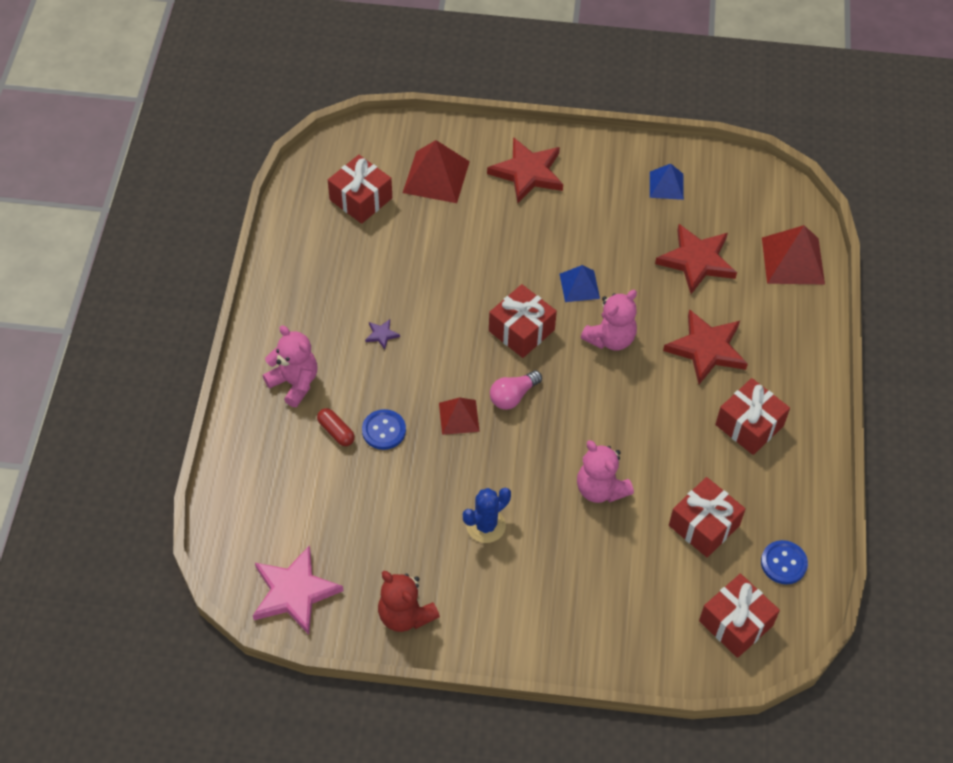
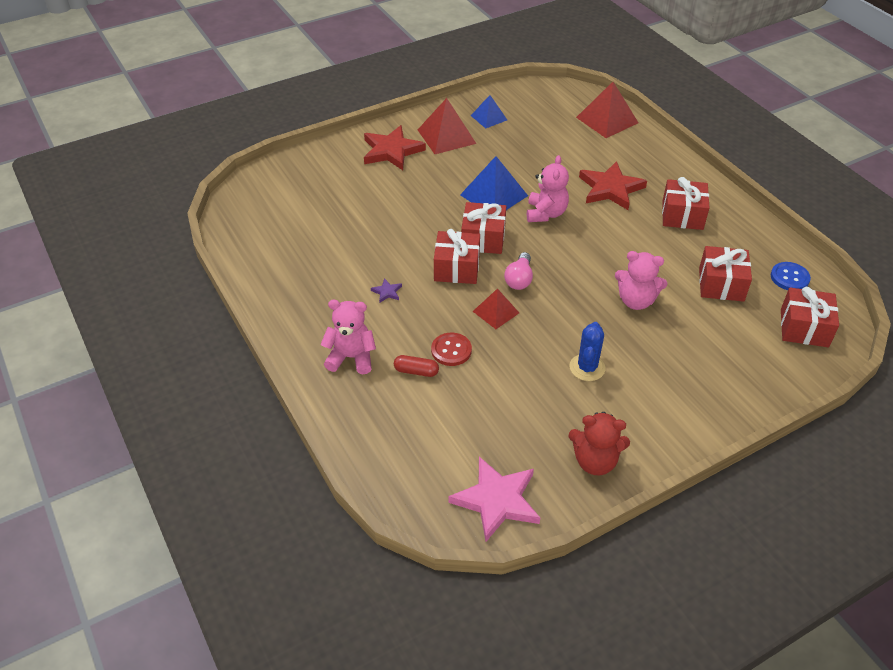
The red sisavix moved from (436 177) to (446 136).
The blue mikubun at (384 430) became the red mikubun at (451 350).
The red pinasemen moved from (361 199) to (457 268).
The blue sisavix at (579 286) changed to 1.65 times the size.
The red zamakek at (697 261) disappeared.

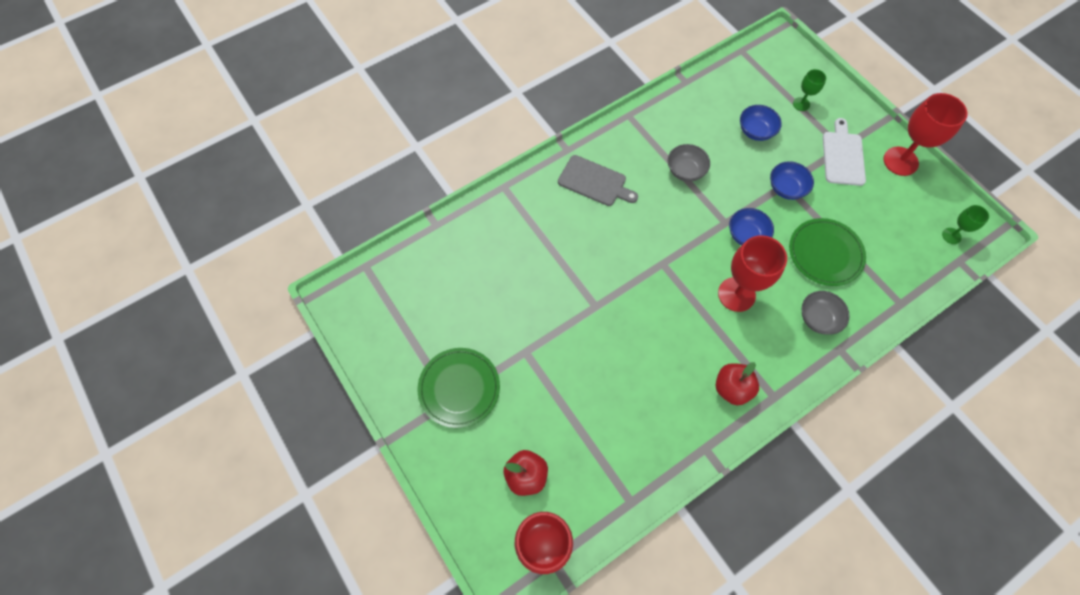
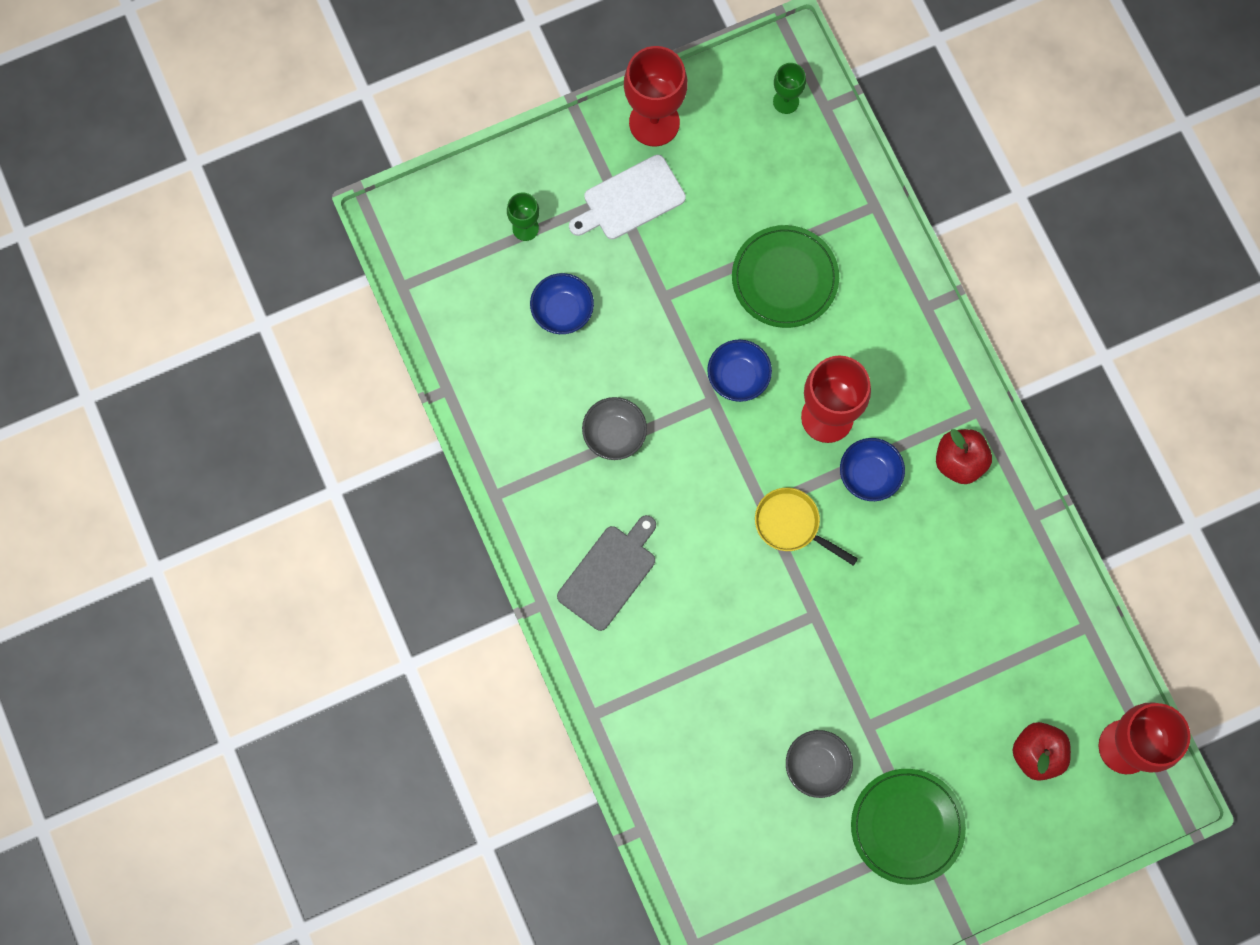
The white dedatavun at (843 156) turned 45 degrees counterclockwise.
The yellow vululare at (791 525) appeared.
The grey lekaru moved from (818 318) to (816 765).
The blue lekaru moved from (786 188) to (869 475).

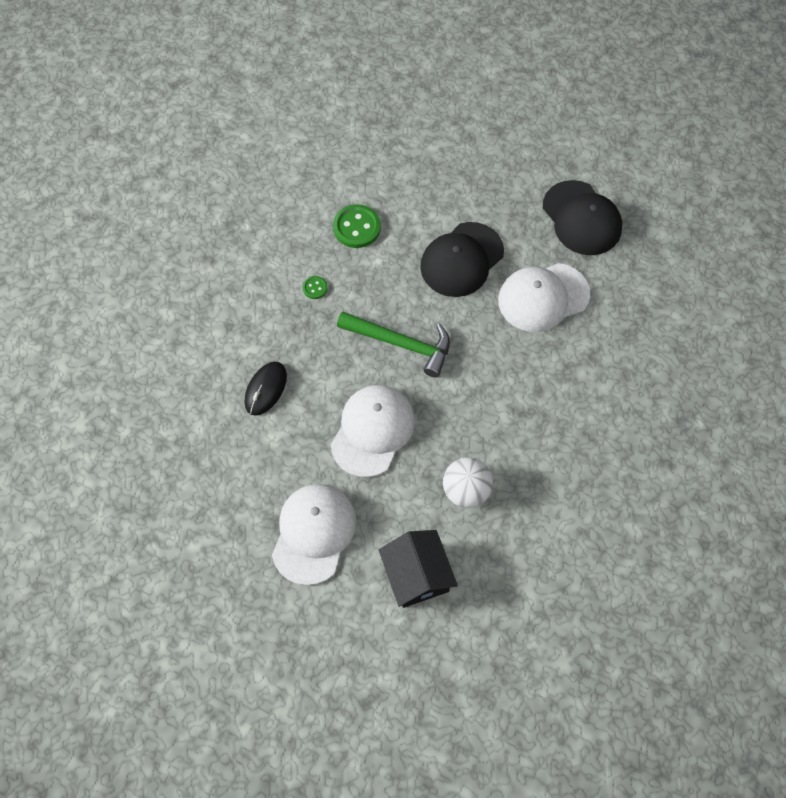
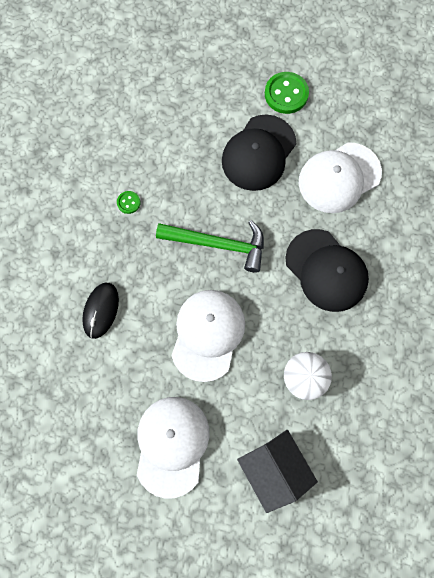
The green mikubun moved from (357 227) to (286 94).
The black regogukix moved from (581 218) to (326 270).

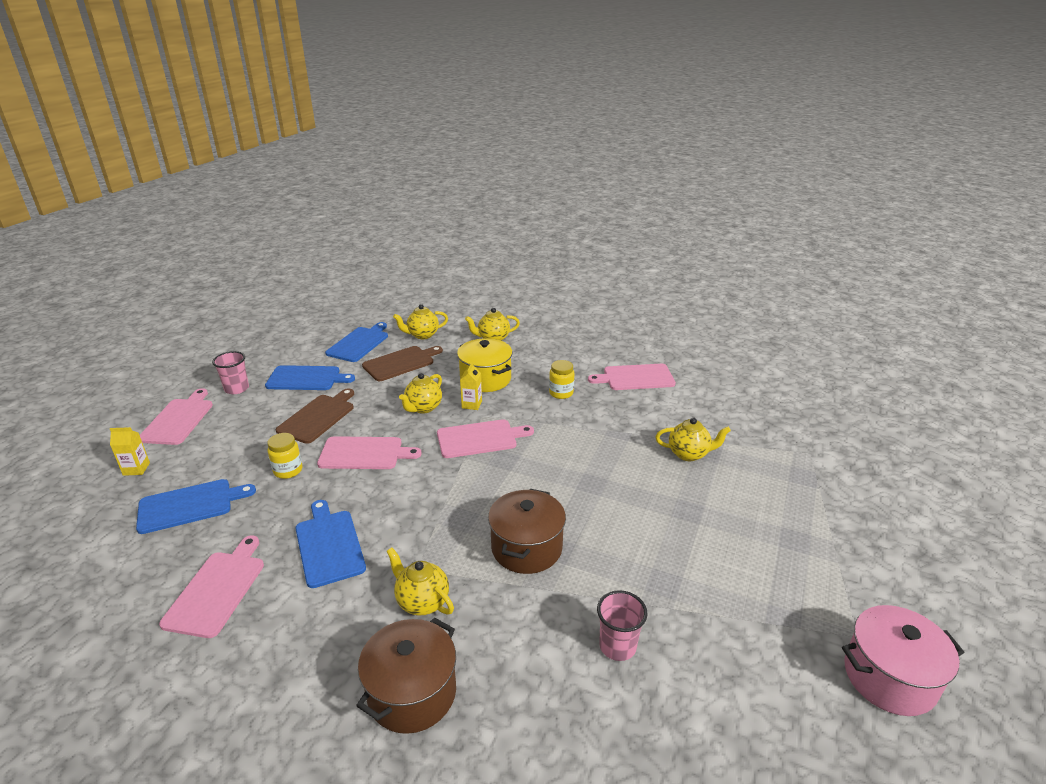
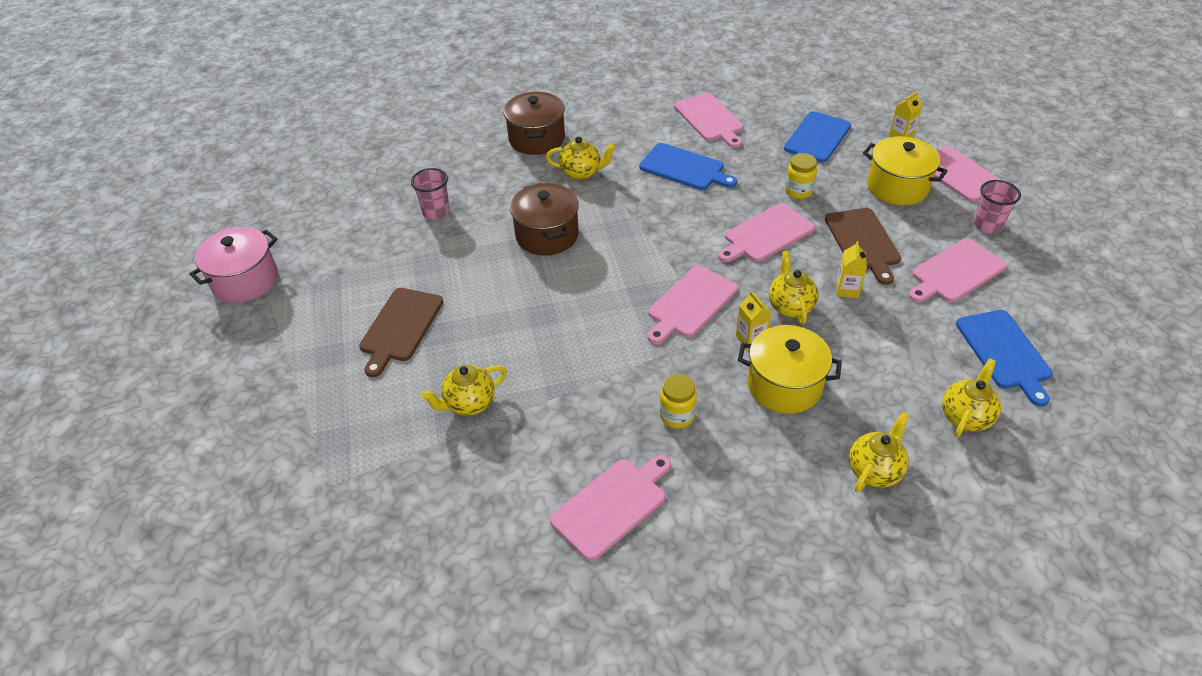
The brown dedatavun moved from (401 363) to (400 327).
The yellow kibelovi at (847 290) appeared.
The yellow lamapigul at (897 187) appeared.
The blue dedatavun at (306 378) became the pink dedatavun at (955 272).

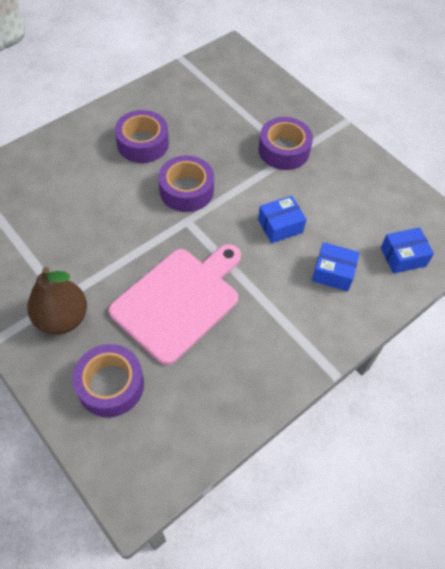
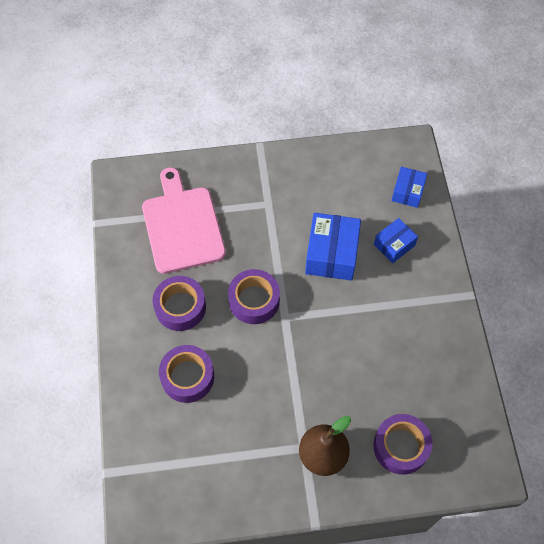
The pink dedatavun moved from (179 300) to (182 225).
The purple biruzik moved from (284 150) to (187 377).
The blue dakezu at (280 226) changed to 1.67 times the size.

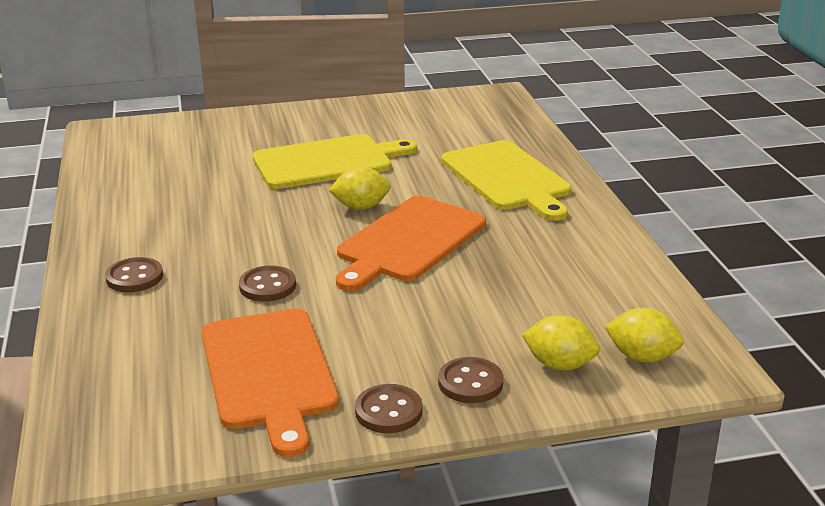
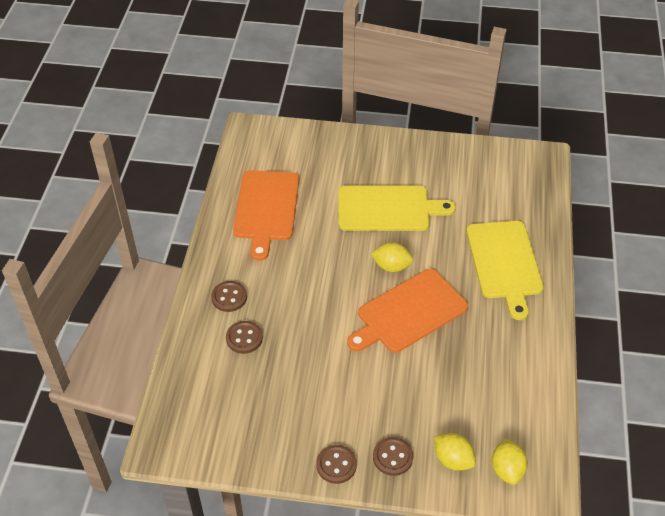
The brown mikubun moved from (267 286) to (244 338).
The orange dedatavun moved from (269 372) to (266 209).
The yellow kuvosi at (642 357) turned 45 degrees clockwise.

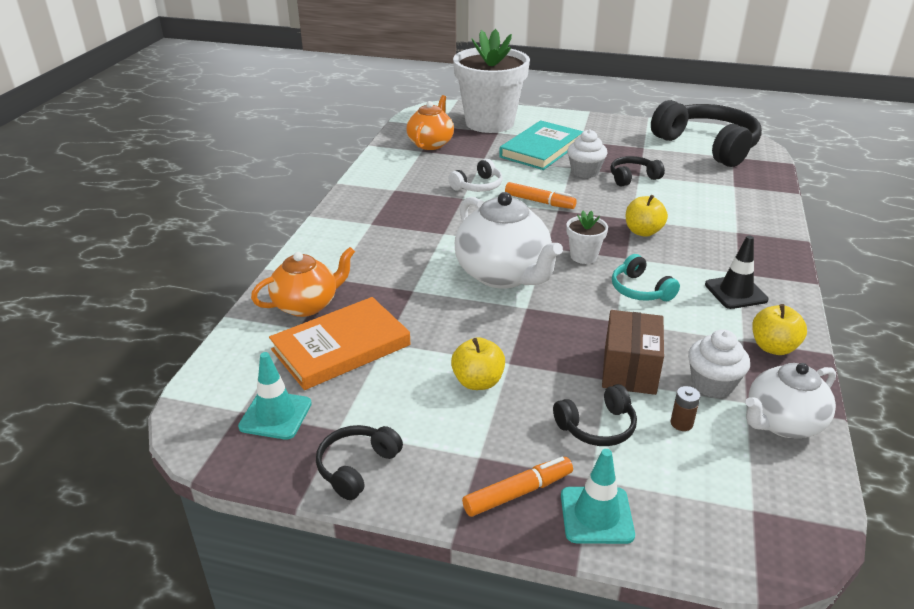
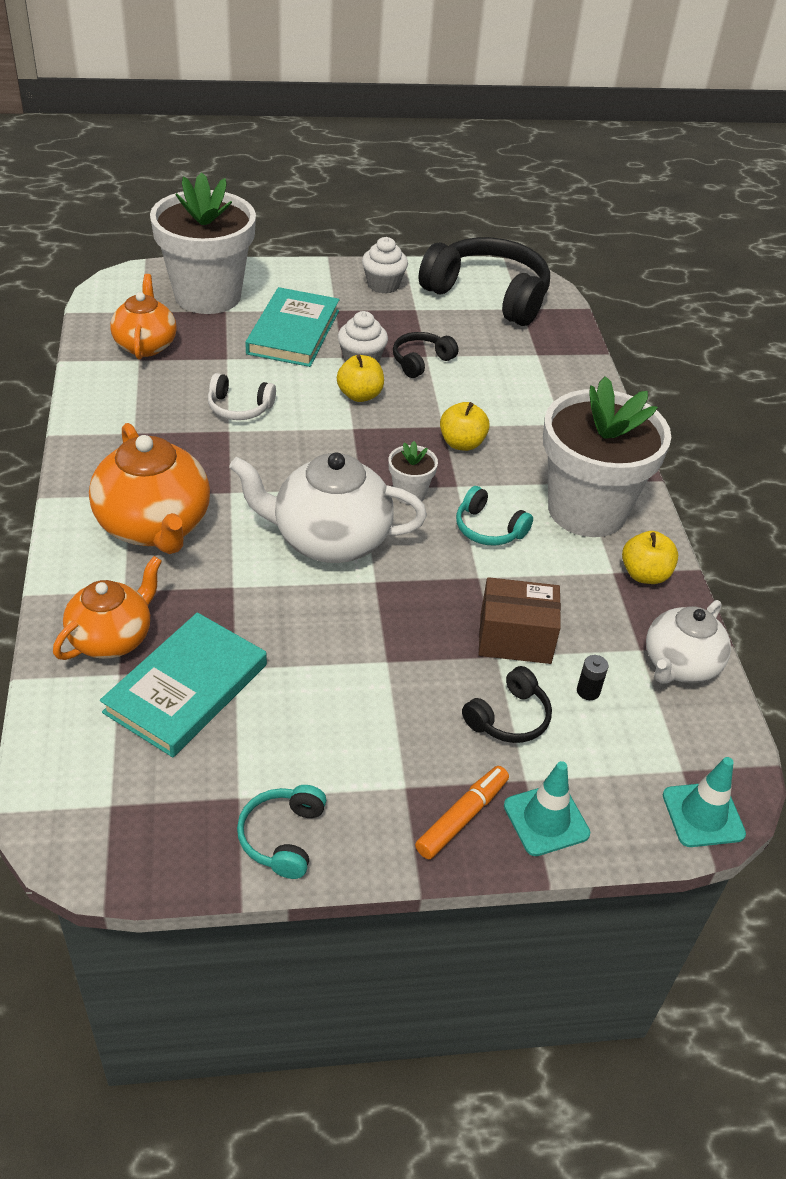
The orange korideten at (154 526) appeared.
The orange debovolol at (341 347) became the turquoise debovolol at (186 688).
The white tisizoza at (477 186) turned 75 degrees clockwise.
The white korideten at (503 275) turned 150 degrees clockwise.
The black tisizoza at (357 467) became the turquoise tisizoza at (283 837).
The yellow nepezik moved from (478 382) to (360 395).
The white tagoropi moved from (712 384) to (383 285).
The brown dakezu at (629 370) turned 75 degrees counterclockwise.
The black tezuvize at (735 292) was replaced by the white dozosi at (587 510).
The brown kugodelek at (681 423) became the black kugodelek at (588 691).
The turquoise tezuvize moved from (275 415) to (703 815).
The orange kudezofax at (539 202) disappeared.

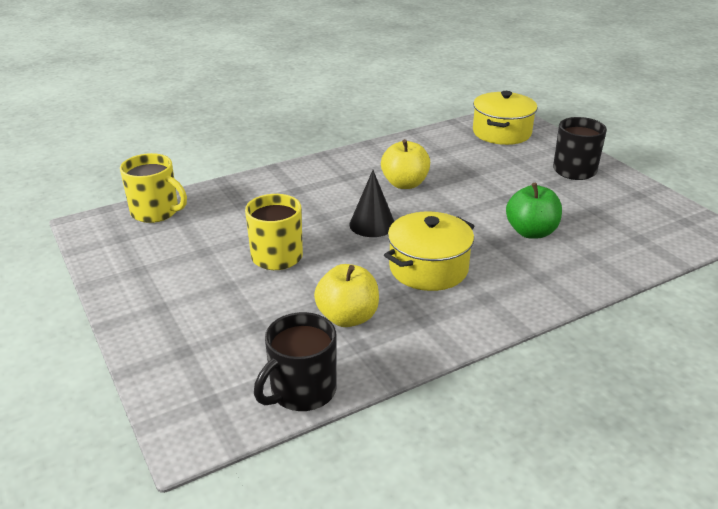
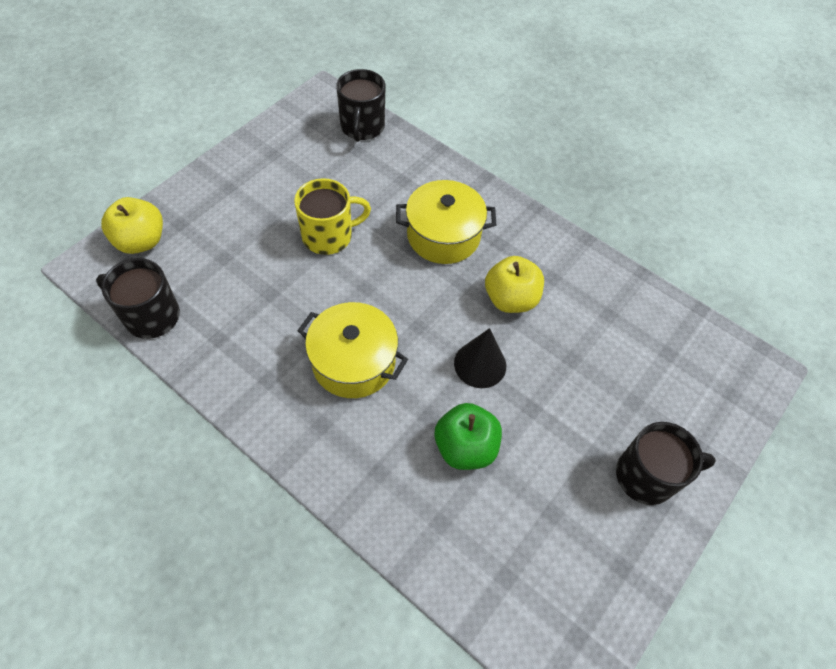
The yellow nepezik moved from (348 317) to (141 241).
The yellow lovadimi at (156 212) became the black lovadimi at (362 127).
The yellow lamapigul moved from (501 132) to (443 235).
The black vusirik moved from (372 224) to (480 364).

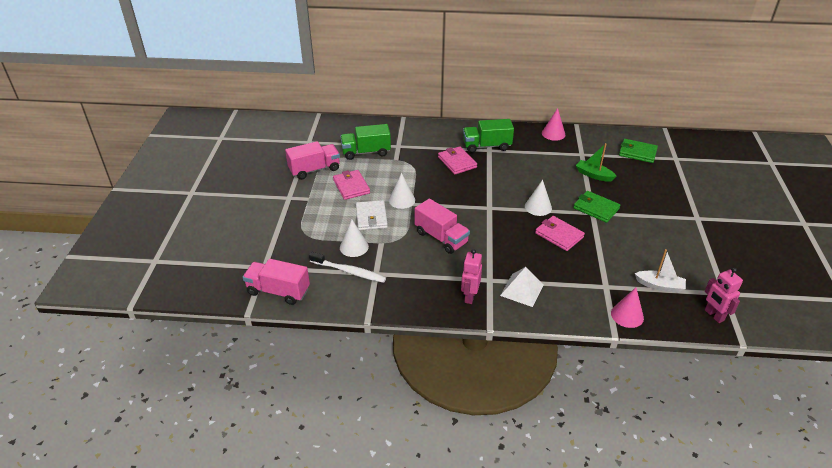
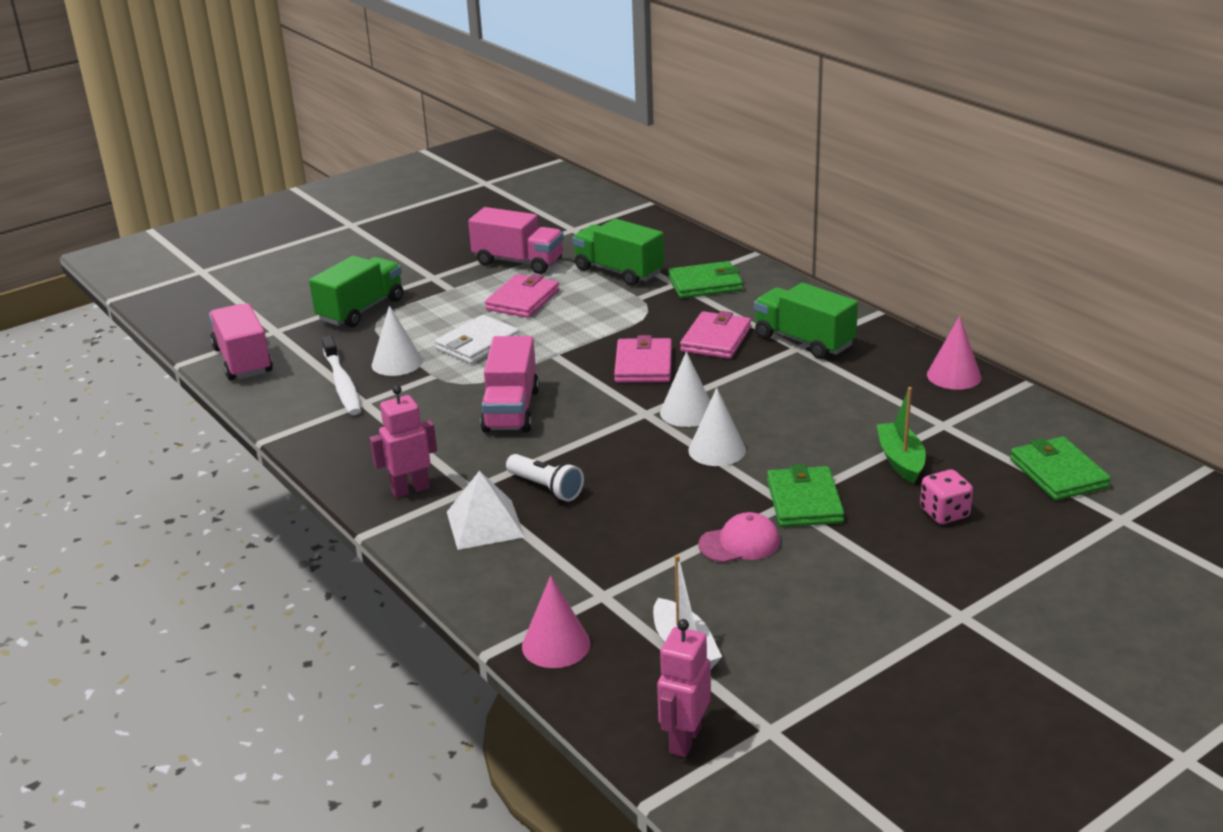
The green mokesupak at (361 310) appeared.
The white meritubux at (546 488) appeared.
The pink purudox moved from (559 235) to (643 365).
The white vusirik moved from (402 200) to (687 412).
The green purudox at (705 284) appeared.
The pink regogukix at (739 543) appeared.
The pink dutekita at (944 513) appeared.

